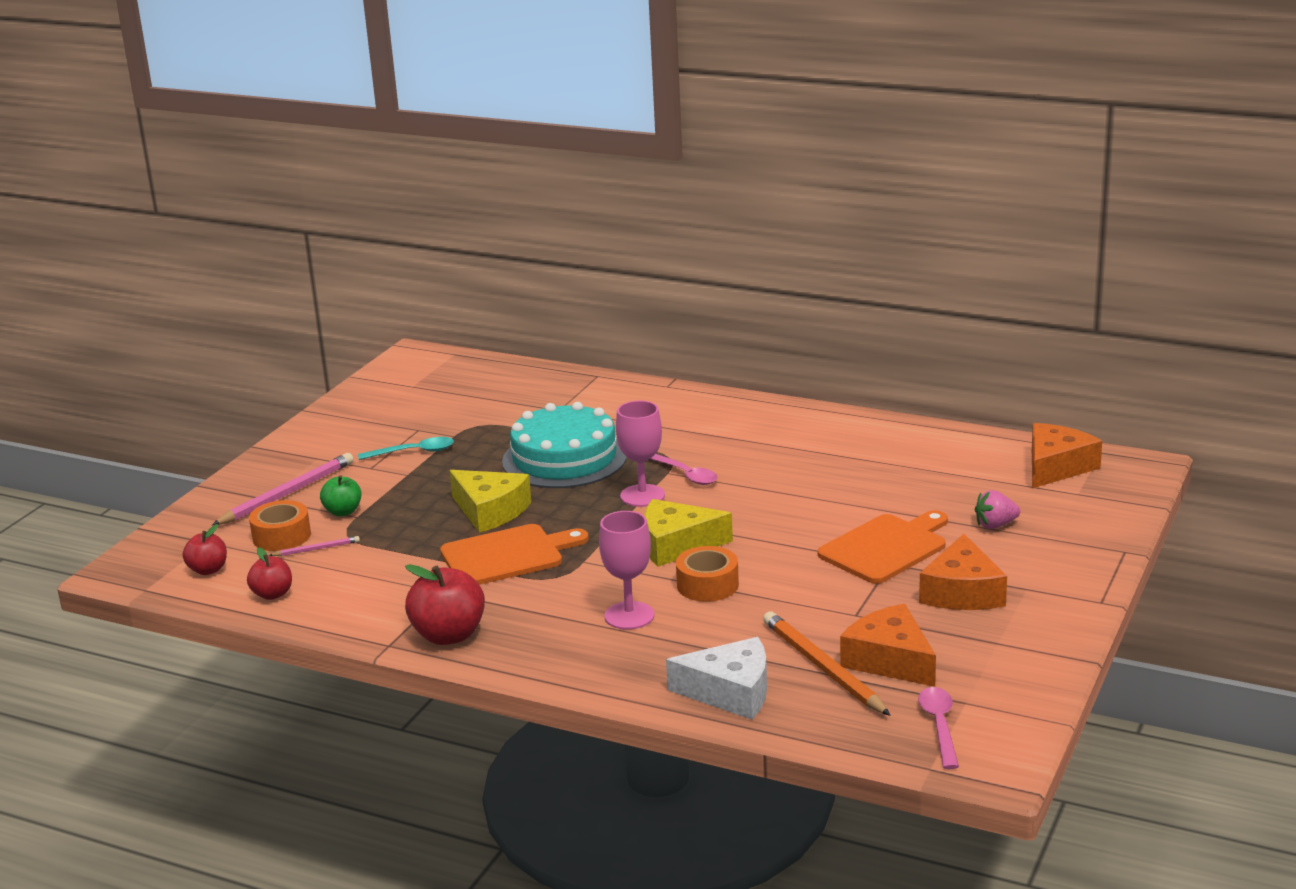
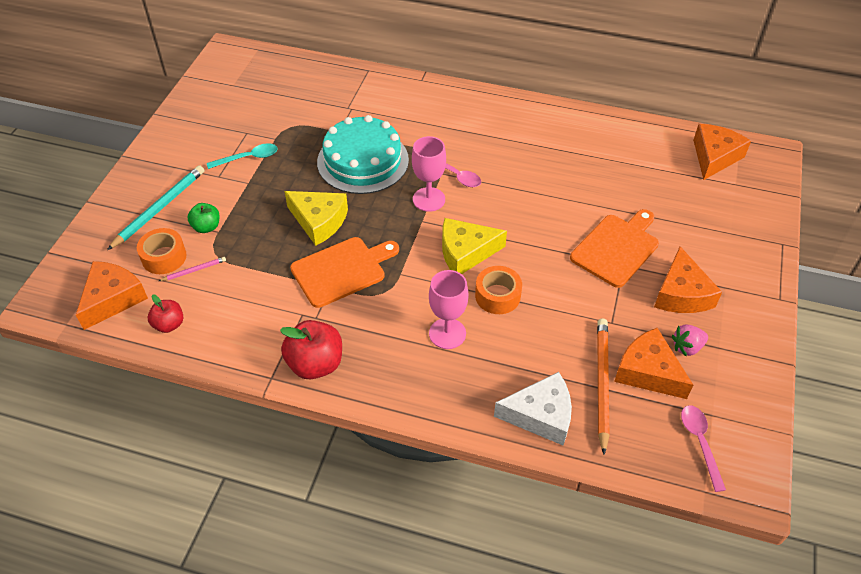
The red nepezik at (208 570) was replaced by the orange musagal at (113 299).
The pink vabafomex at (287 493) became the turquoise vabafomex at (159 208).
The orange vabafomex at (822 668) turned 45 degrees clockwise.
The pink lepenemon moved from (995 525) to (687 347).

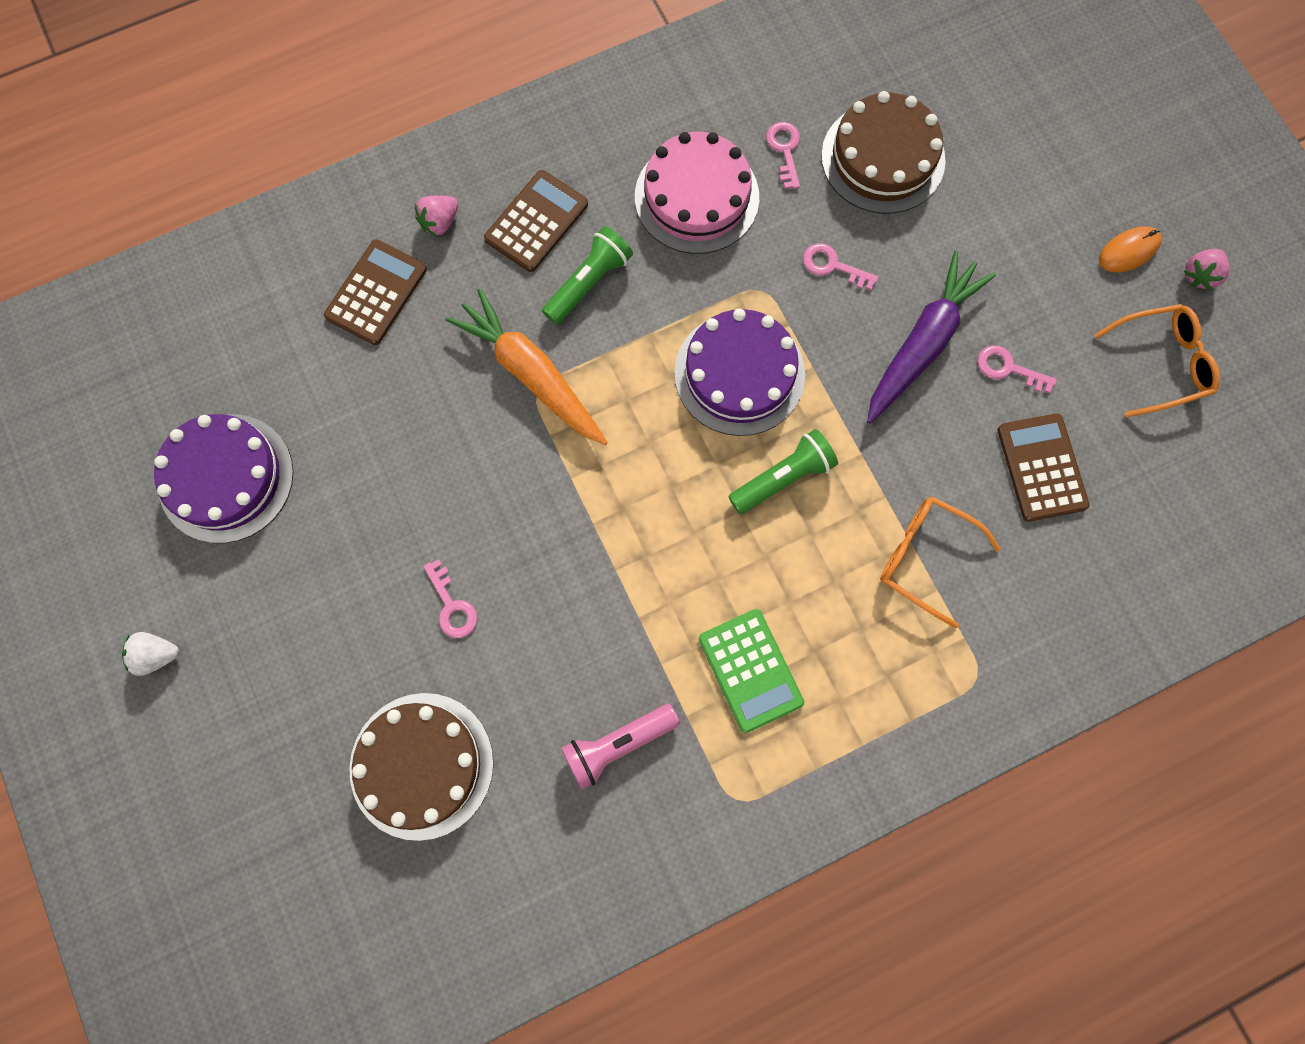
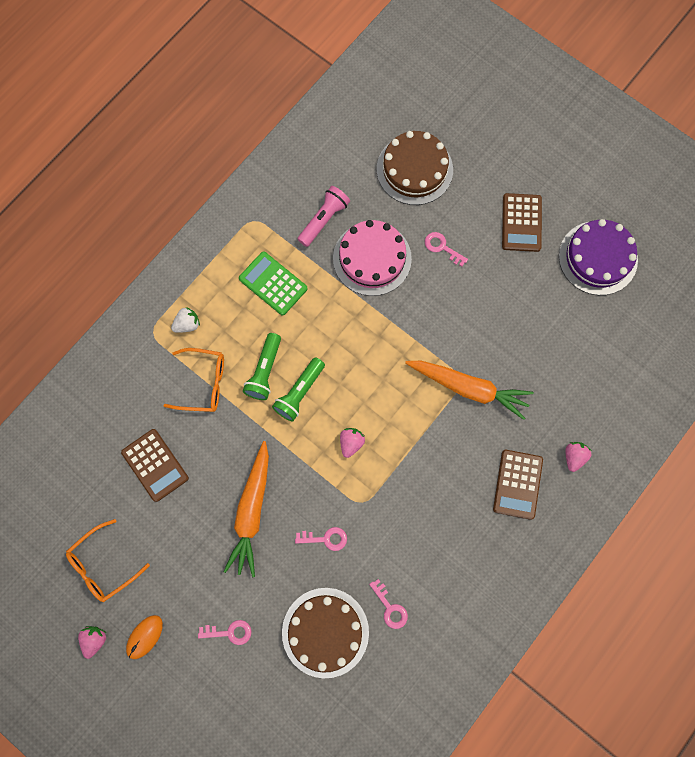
The white lepenemon moved from (156 655) to (187 324).
The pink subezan moved from (1008 368) to (230 632).
The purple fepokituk at (922 344) became the orange fepokituk at (251 511).
The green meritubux moved from (589 283) to (264 371).
The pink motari moved from (696 197) to (372 258).
The purple motari at (739 373) was replaced by the pink lepenemon at (351 443).
The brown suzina moved from (376 293) to (521 223).

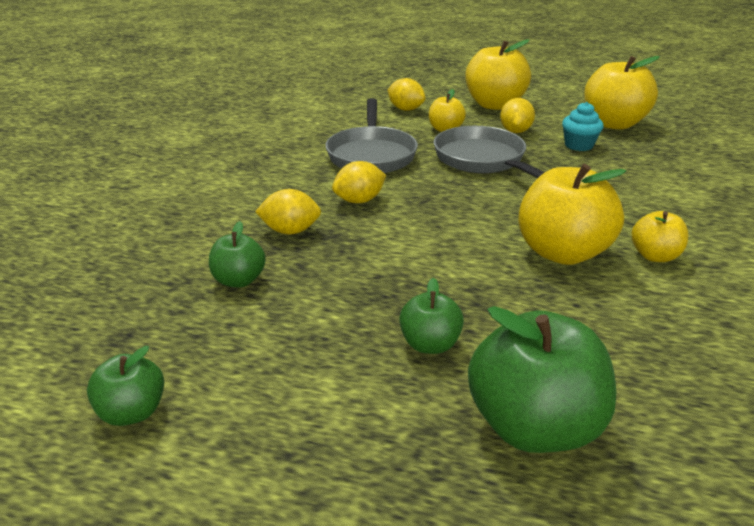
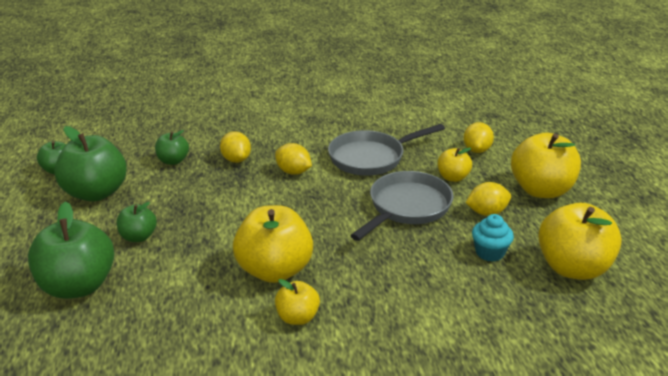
The green nepezik at (96 193) appeared.

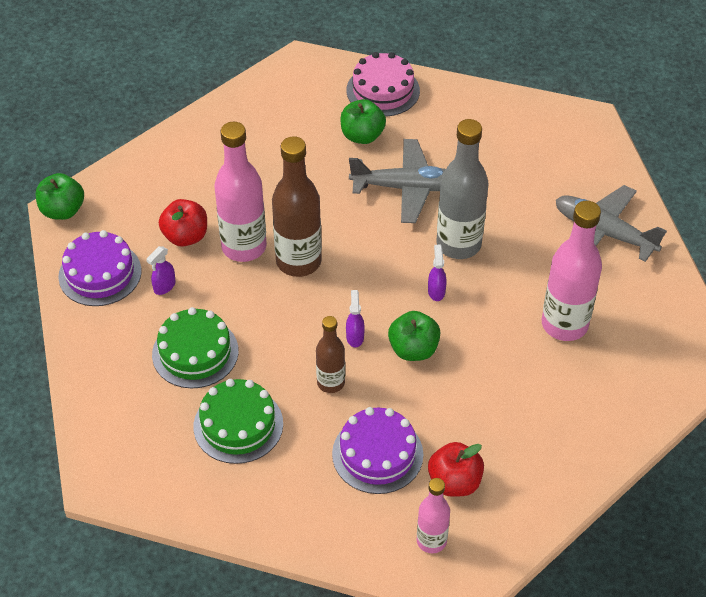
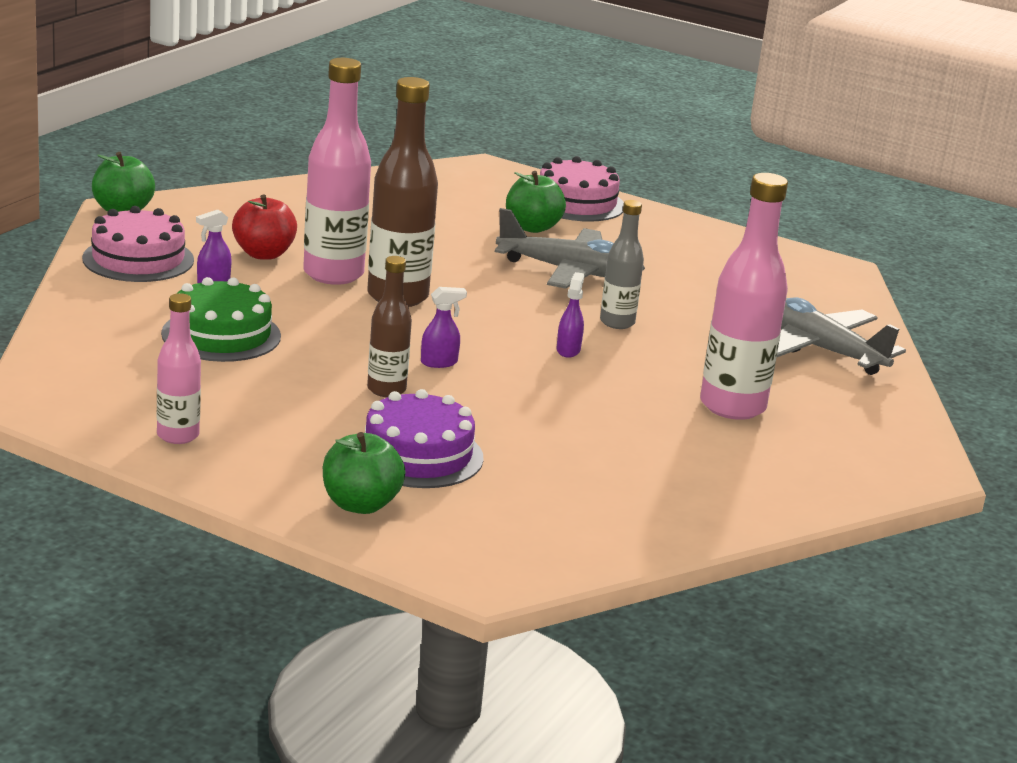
The purple motari at (100 273) became the pink motari at (138 259).
The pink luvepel moved from (431 541) to (178 435).
The green nepezik moved from (413 349) to (360 504).
The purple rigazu at (355 337) turned 60 degrees clockwise.
The grey luvepel at (458 244) changed to 0.57 times the size.
The green motari at (238 425) disappeared.
The red nepezik at (454 482) disappeared.

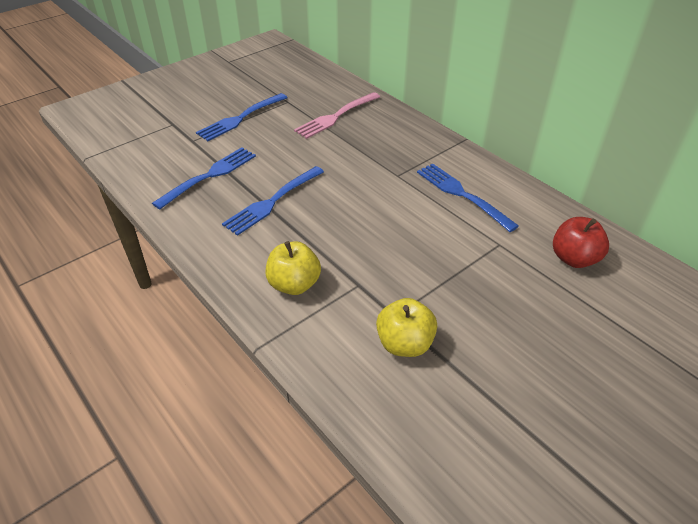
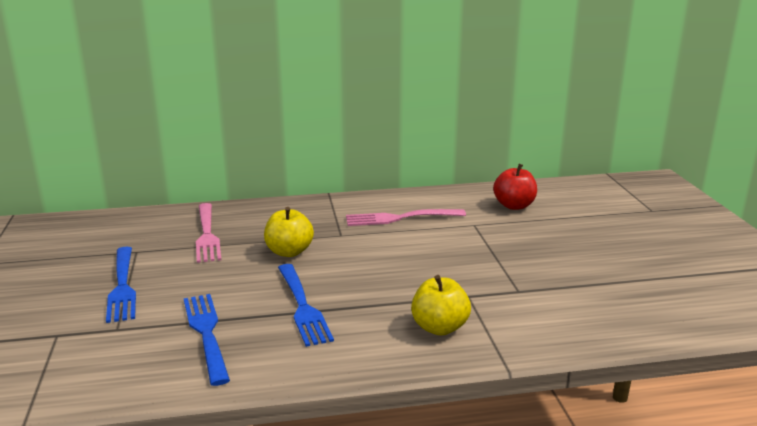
The yellow nepezik moved from (404 344) to (289 252).
The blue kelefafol at (463 195) became the pink kelefafol at (401 218).

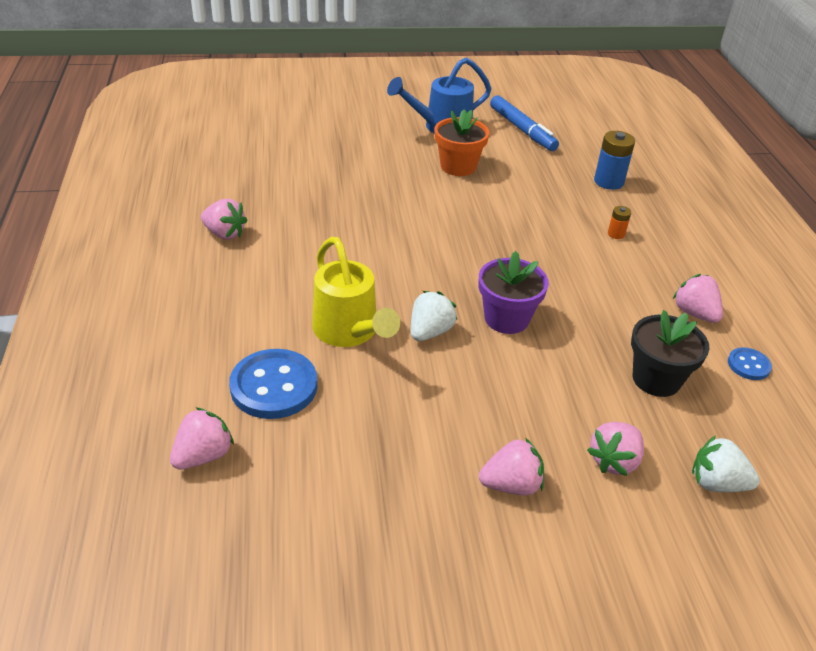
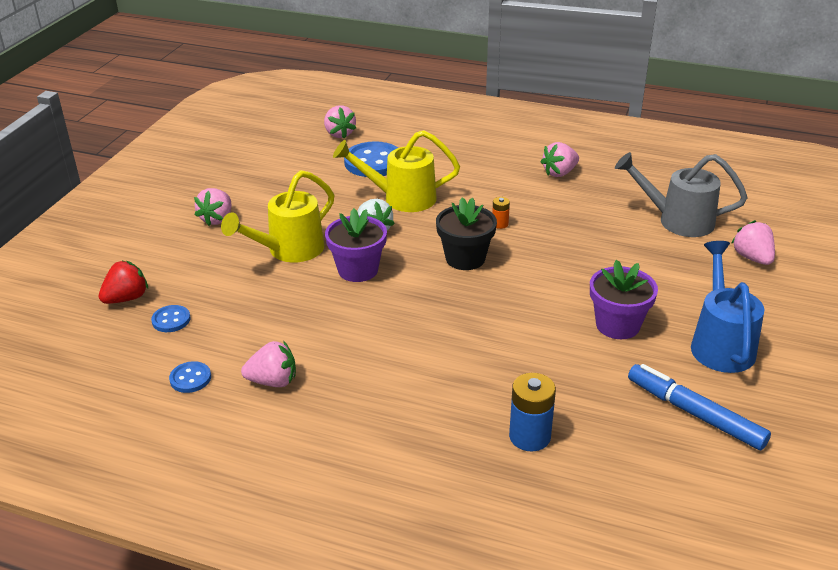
The white lepenemon at (716 483) became the red lepenemon at (126 298).
The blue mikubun at (171 320) appeared.
The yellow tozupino at (289 250) appeared.
The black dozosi moved from (656 379) to (465 258).
The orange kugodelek moved from (616 234) to (500 224).
The orange dozosi at (458 166) became the purple dozosi at (617 325).
The grey tozupino at (678 220) appeared.
The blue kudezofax at (522 130) turned 45 degrees clockwise.
The pink lepenemon moved from (614 461) to (752 258).

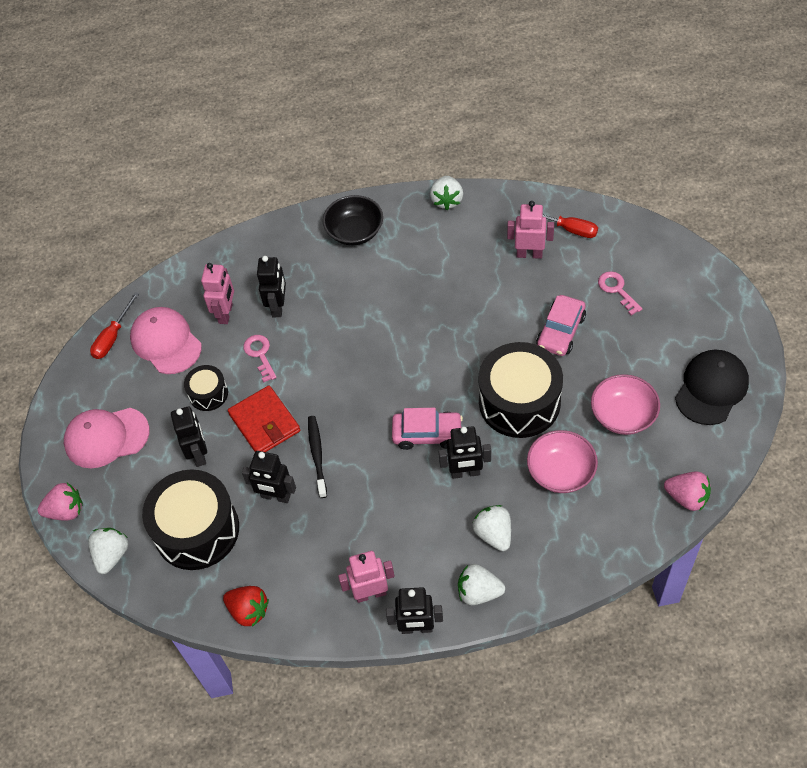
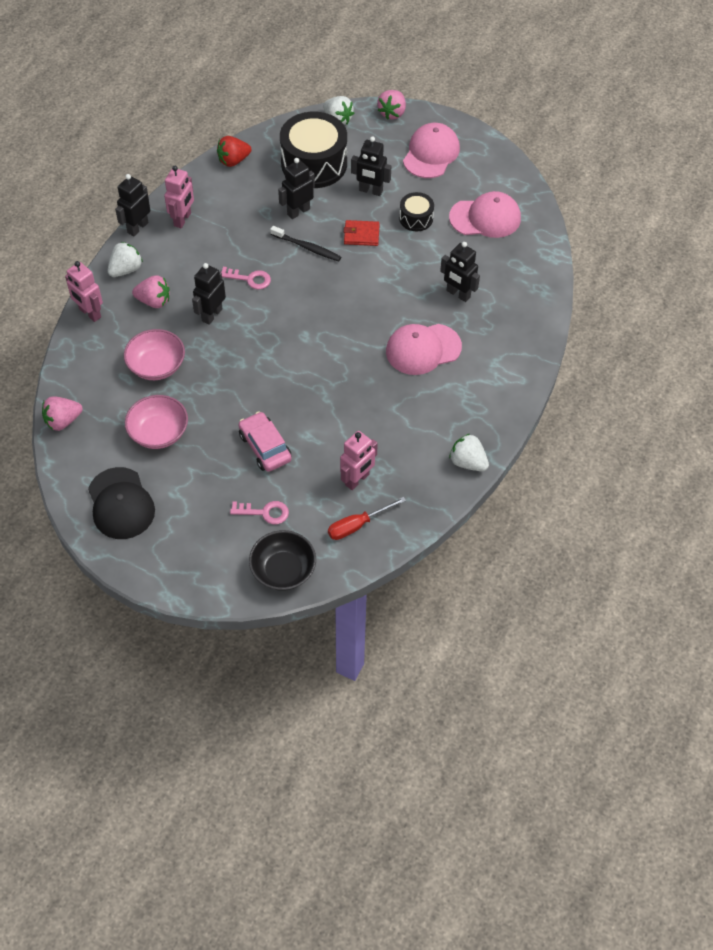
The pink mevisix moved from (226 313) to (89 313).
The white lepenemon at (493 534) became the pink lepenemon at (154 301).
The pink subezan moved from (260 354) to (249 279).
The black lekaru moved from (354 232) to (283 570).
The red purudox at (264 423) changed to 0.67 times the size.
The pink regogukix at (423 349) appeared.
The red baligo at (113 337) disappeared.
The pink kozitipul at (427 434) disappeared.
The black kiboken at (519 402) disappeared.

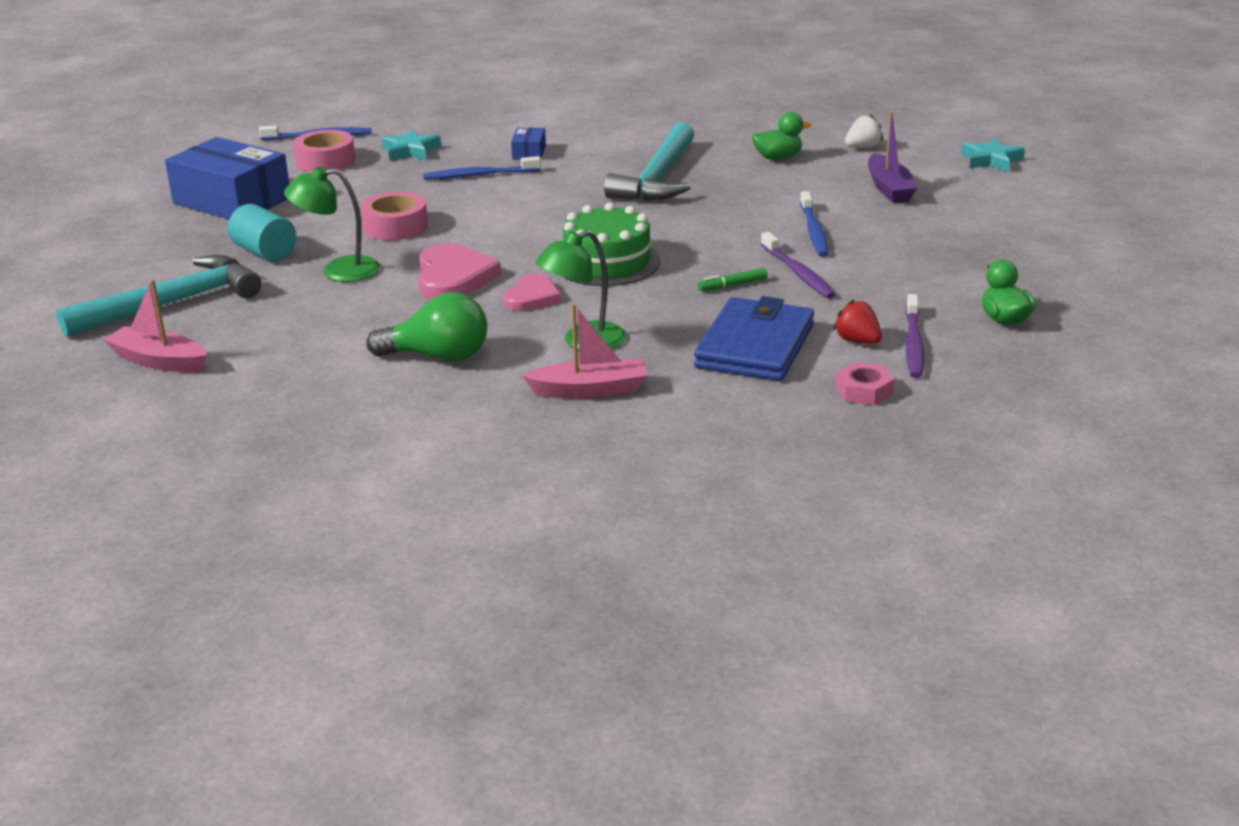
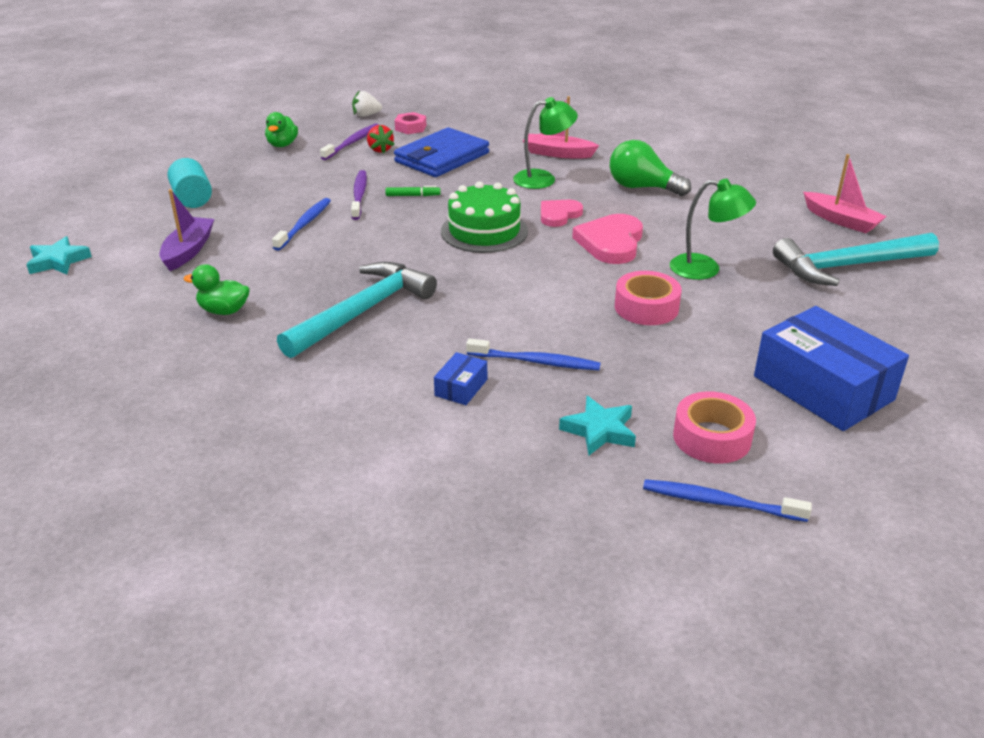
The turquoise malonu moved from (265 252) to (192 199).
The white lepenemon moved from (863 147) to (366 115).

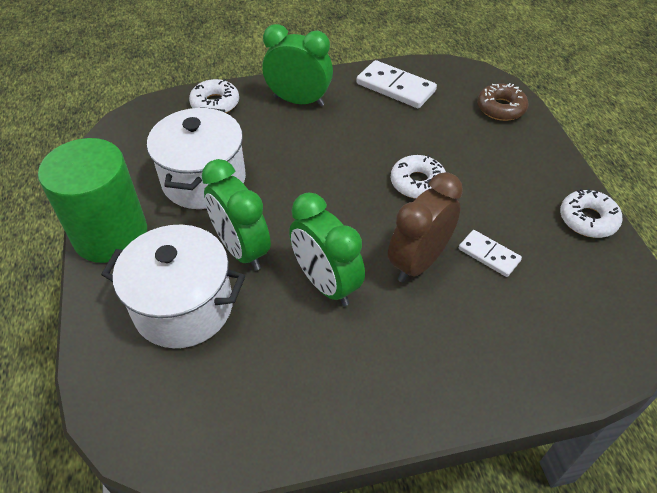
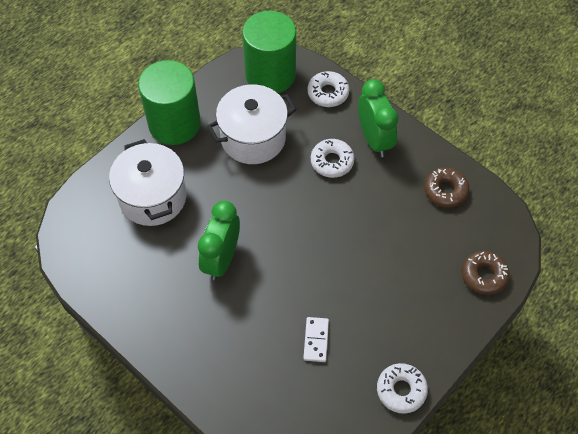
The green malonu at (270 74) appeared.
The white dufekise moved from (417 183) to (332 161).
The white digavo at (395 87) was replaced by the brown dufekise at (445 191).
The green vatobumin at (241 250) disappeared.
The brown vatobumin at (418 262) disappeared.

